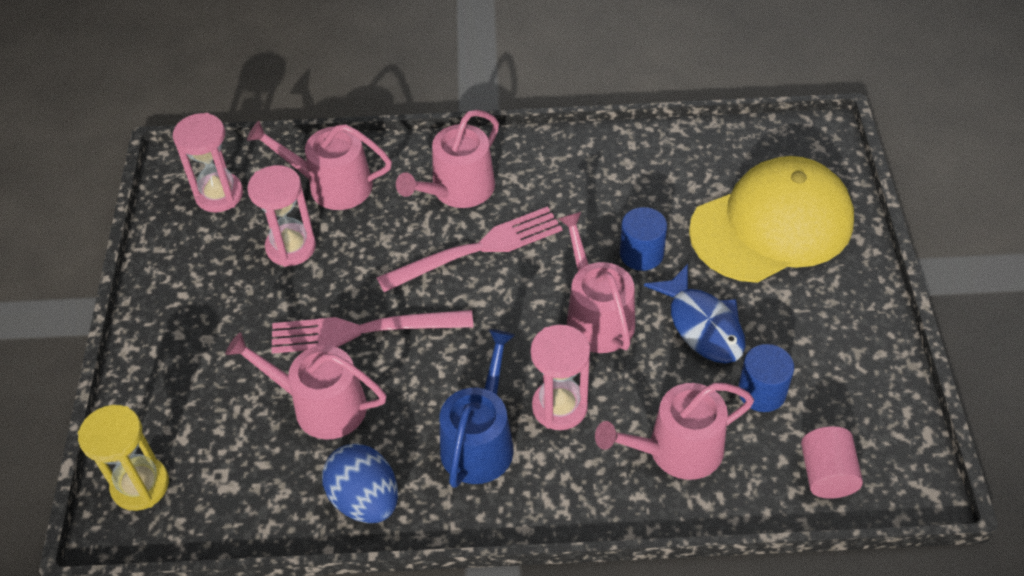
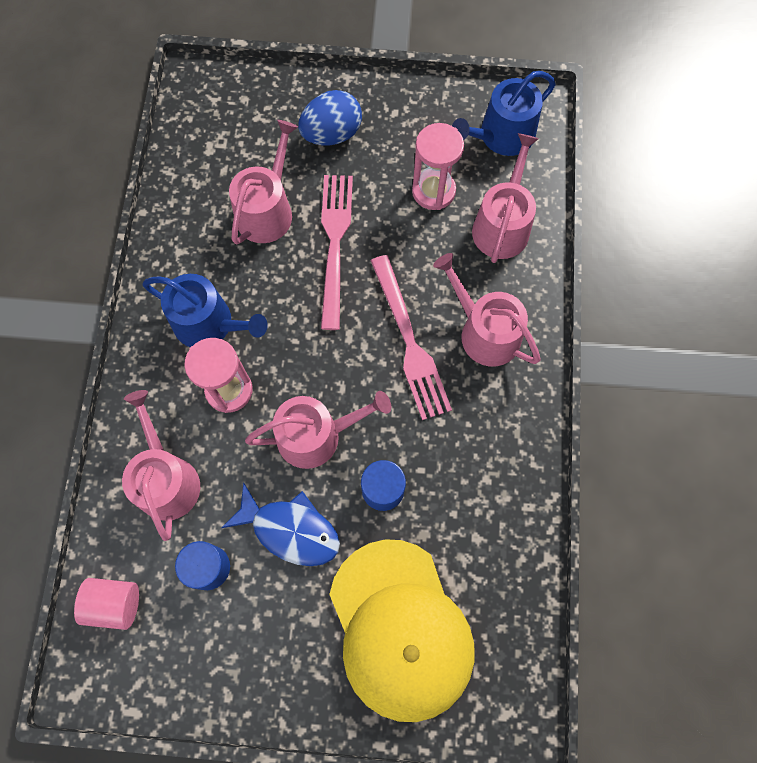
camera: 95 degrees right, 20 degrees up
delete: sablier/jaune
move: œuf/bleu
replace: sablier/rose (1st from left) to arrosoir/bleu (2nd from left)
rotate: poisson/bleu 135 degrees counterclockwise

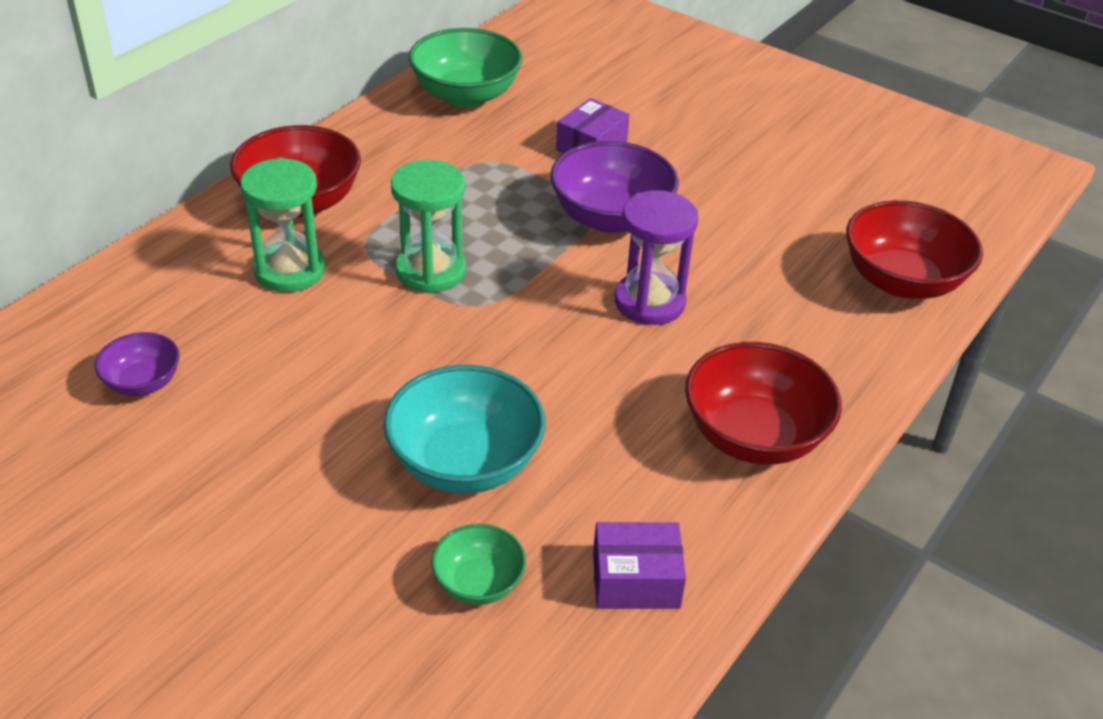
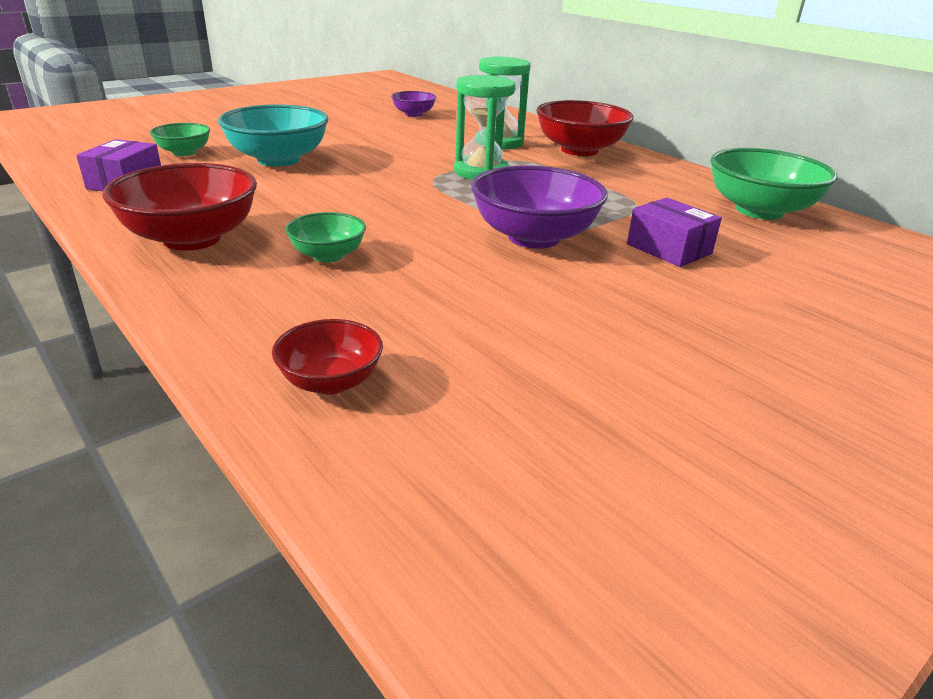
camera: 105 degrees right, 10 degrees down
delete: sablier/violet
insert: bol/vert (2nd from left)
resize: bol/rouge (3rd from left in the first image) x0.54

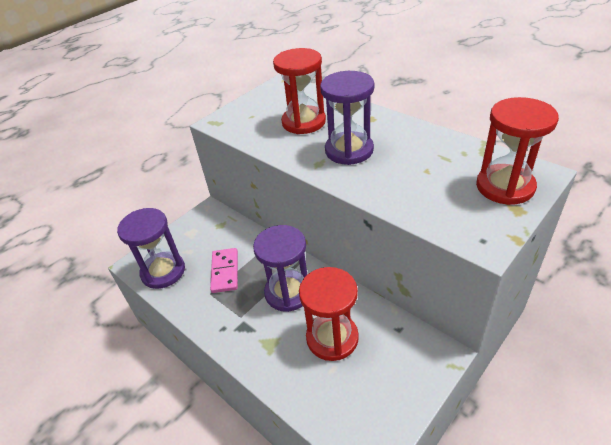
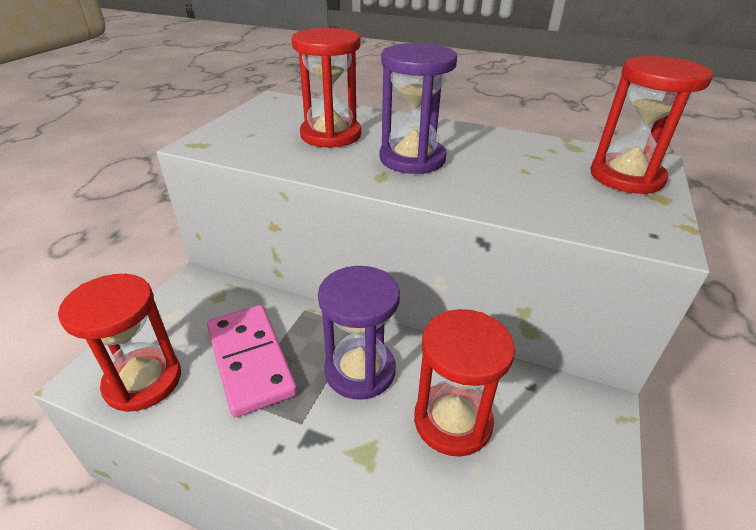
camera: 25 degrees left, 5 degrees down
recolor: sablier/violet (1st from left) to sablier/rouge (1st from left)
resize: domino/rose x1.52

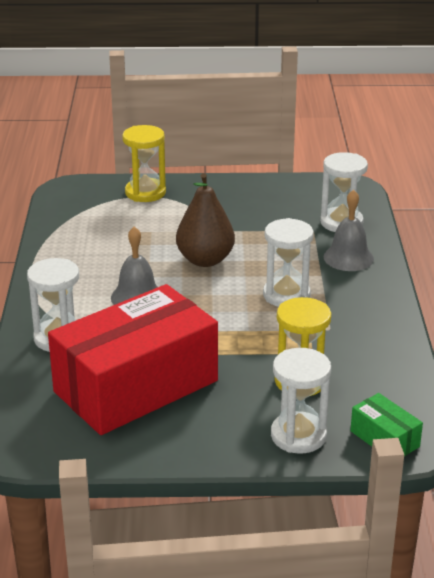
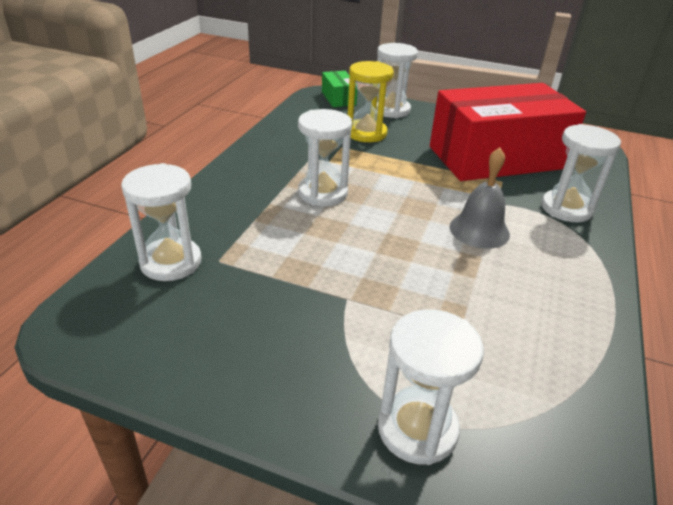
camera: 160 degrees left, 5 degrees up
delete: poire/marron; cloche/gris (2nd from left)
recolor: sablier/jaune (1st from left) to sablier/blanc (4th from left)

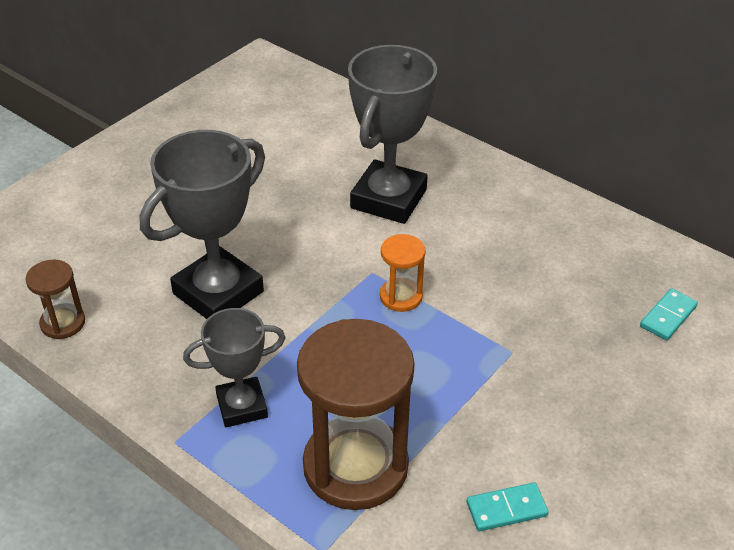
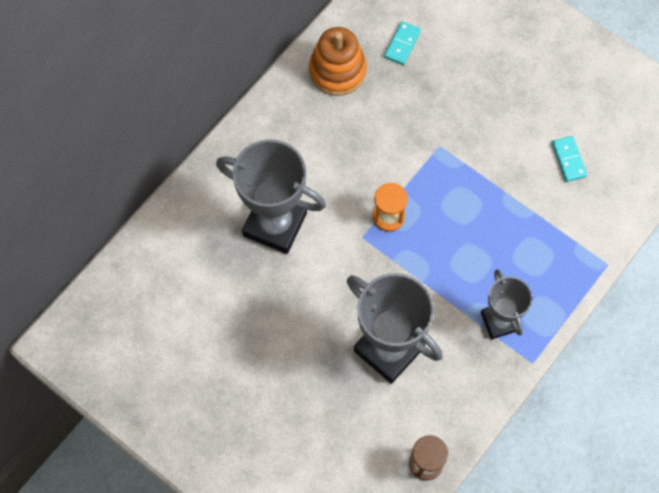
camera: 90 degrees left, 25 degrees up
delete: sablier/marron (2nd from left)
insert: jouet à empiler/orange
rotate: domino/turquoise (2nd from left in the first image) 75 degrees clockwise

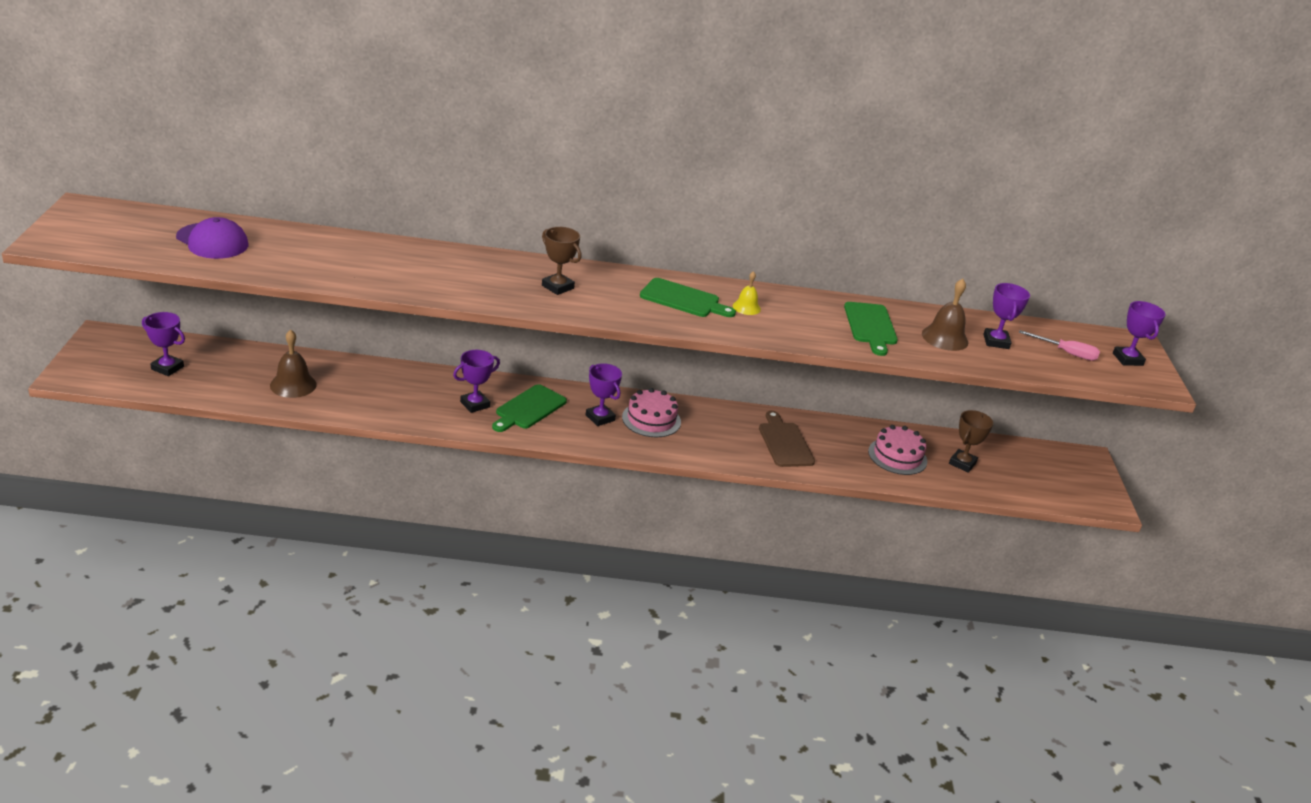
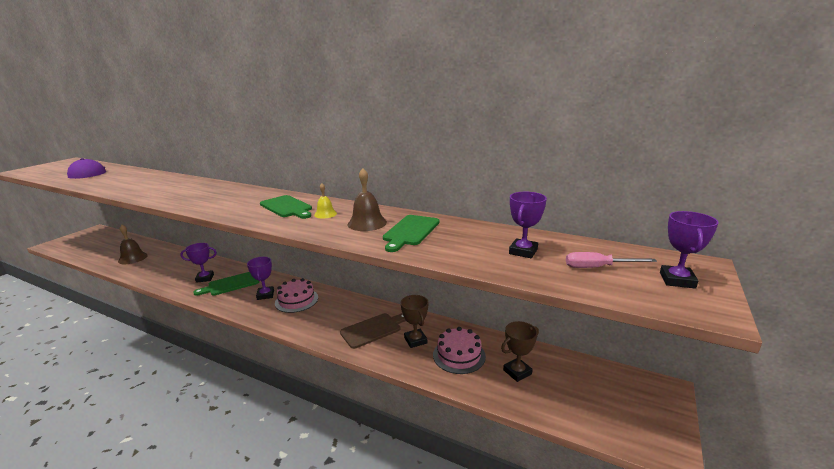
camera: 30 degrees right, 10 degrees down
delete: trophée/violet (1st from left)
move: cloche/marron (2nd from left); trophée/marron (1st from left)
rotate: planche à découper/marron 45 degrees clockwise; tournevis/rose 135 degrees clockwise

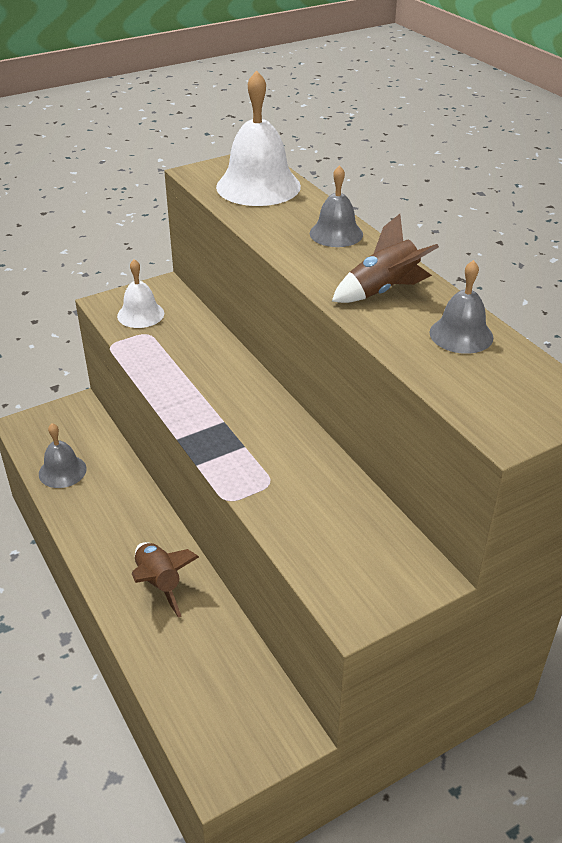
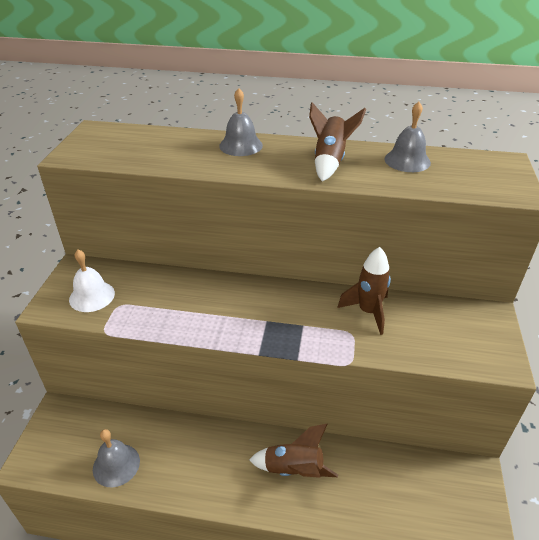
camera: 50 degrees left, 0 degrees up
delete: cloche/blanc (2nd from left)
insert: fusée/marron (3rd from left)

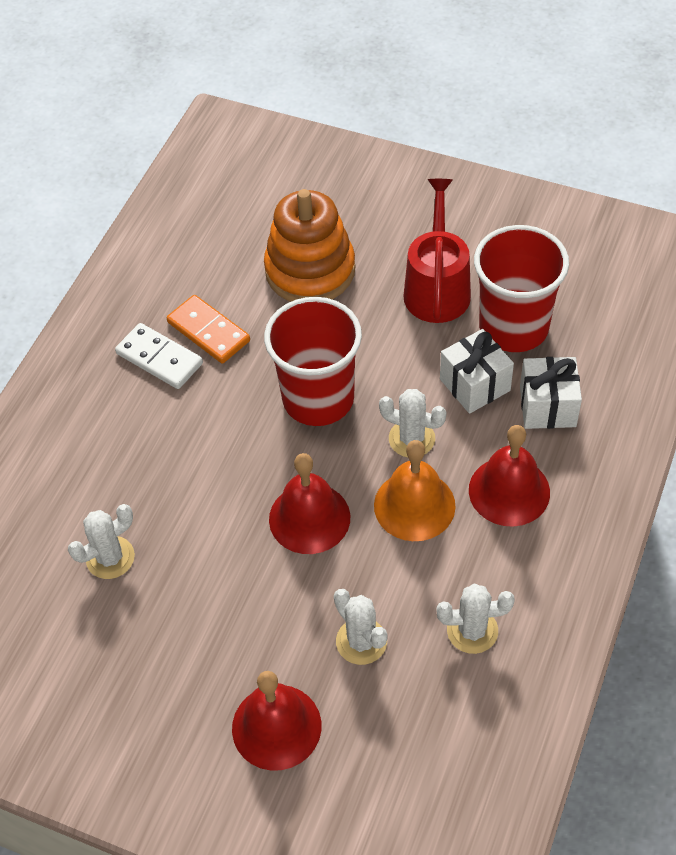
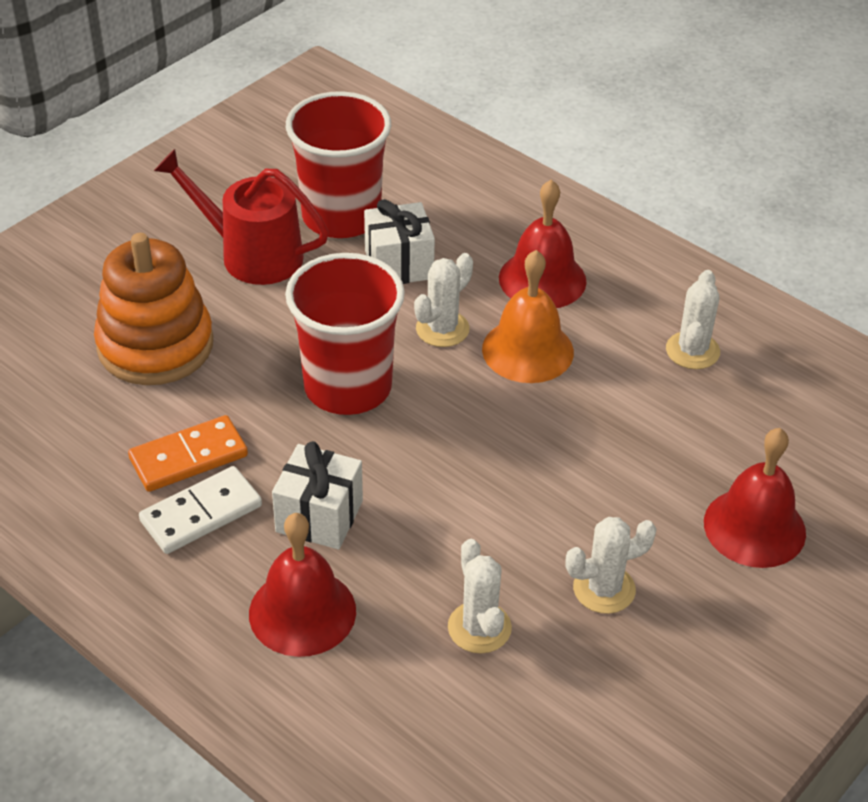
camera: 75 degrees left, 10 degrees down
move: cloche/rouge (2nd from left in the first image) to cloche/rouge (1st from left); cadeau/blanc (2nd from left in the first image) to cadeau/blanc (1st from left); cactus/blanc (2nd from left in the first image) to cactus/blanc (3rd from left)

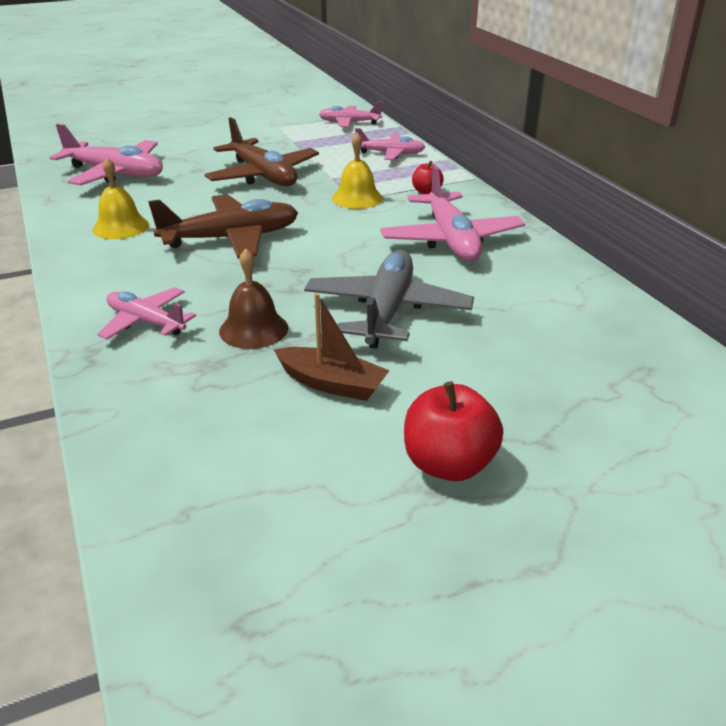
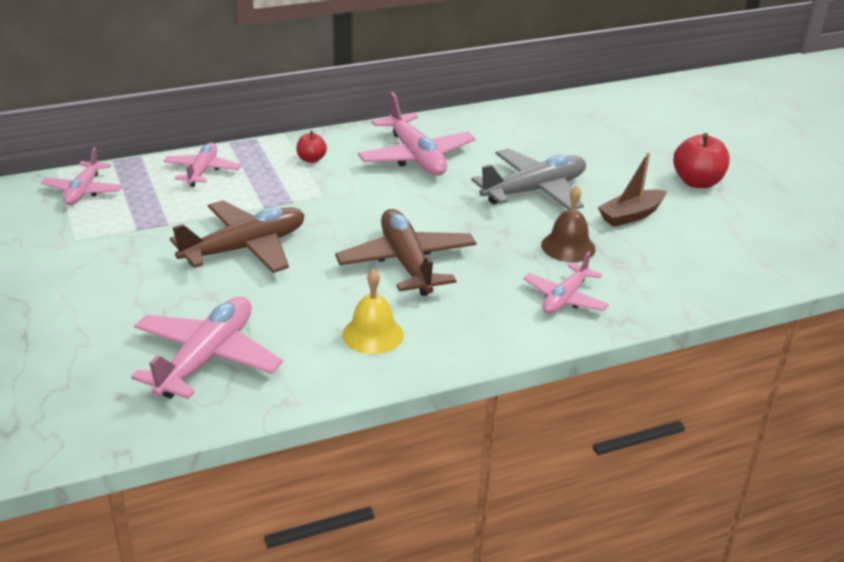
camera: 90 degrees left, 0 degrees up
delete: cloche/jaune (2nd from left)
rotate: avion/rose (5th from left in the first image) 75 degrees clockwise; avion/gris 135 degrees clockwise; bateau/marron 150 degrees counterclockwise

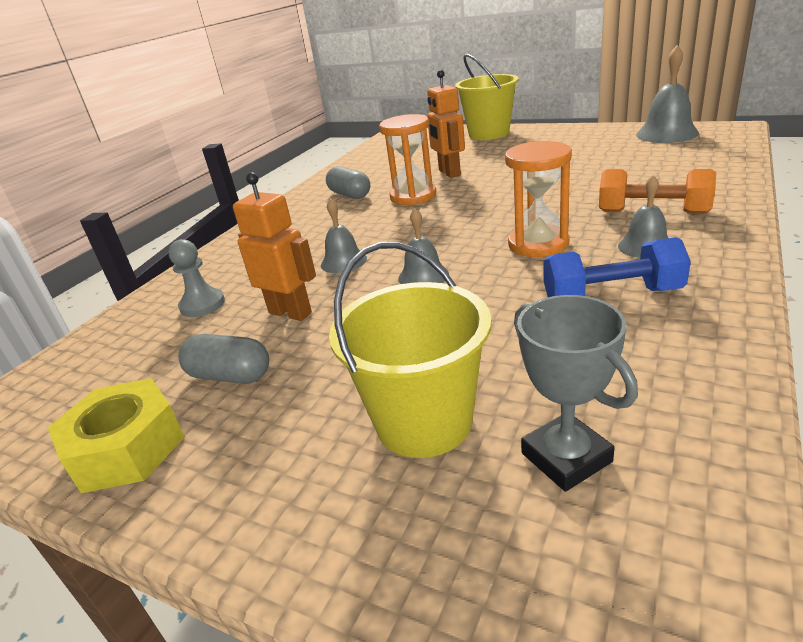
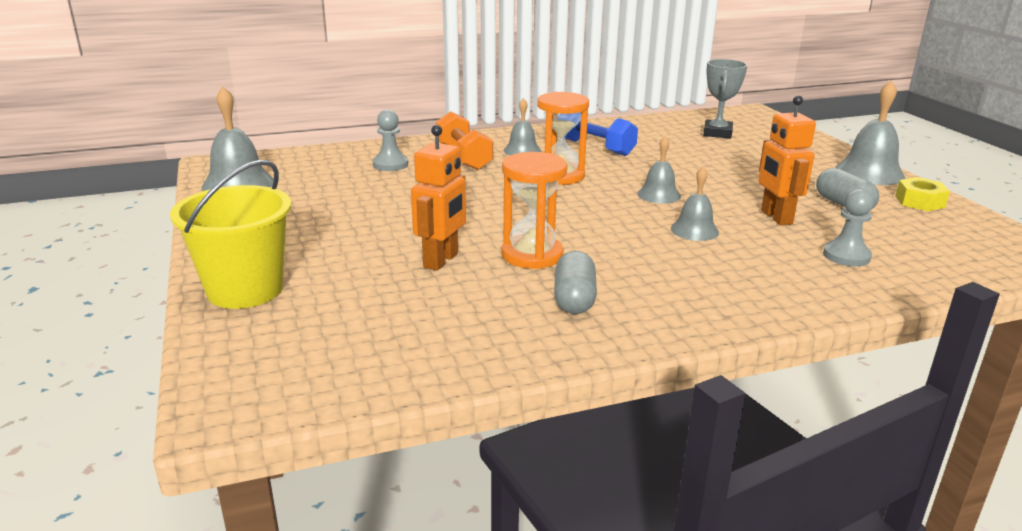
camera: 140 degrees left, 5 degrees down
delete: seau/jaune (1st from left)
insert: pion/gris (1st from left); cloche/gris (5th from left)
resize: écrou/jaune x0.65

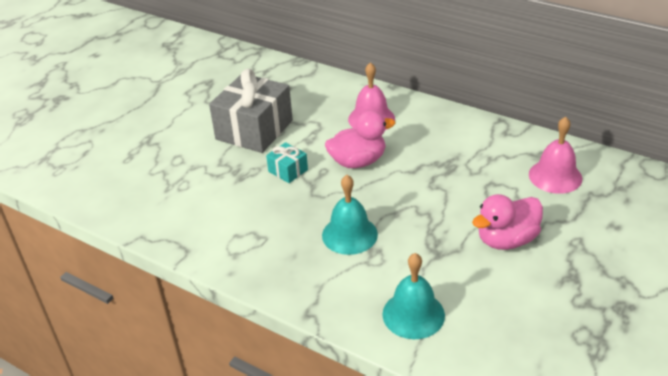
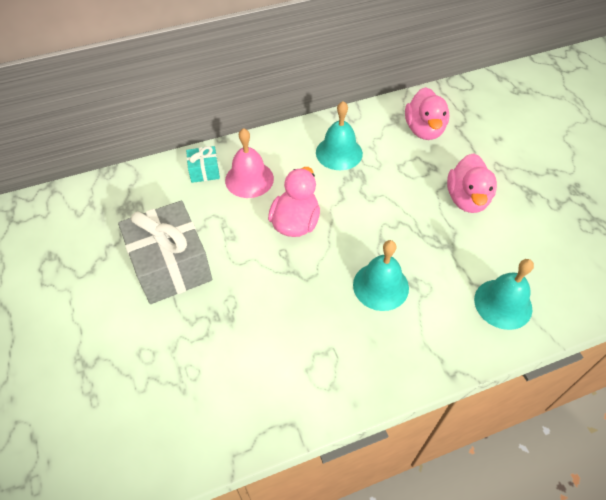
camera: 55 degrees left, 15 degrees up
insert: cloche/turquoise (1st from left)
move: cadeau/turquoise
replace: cloche/rose (2nd from left) to canard/rose (2nd from left)

